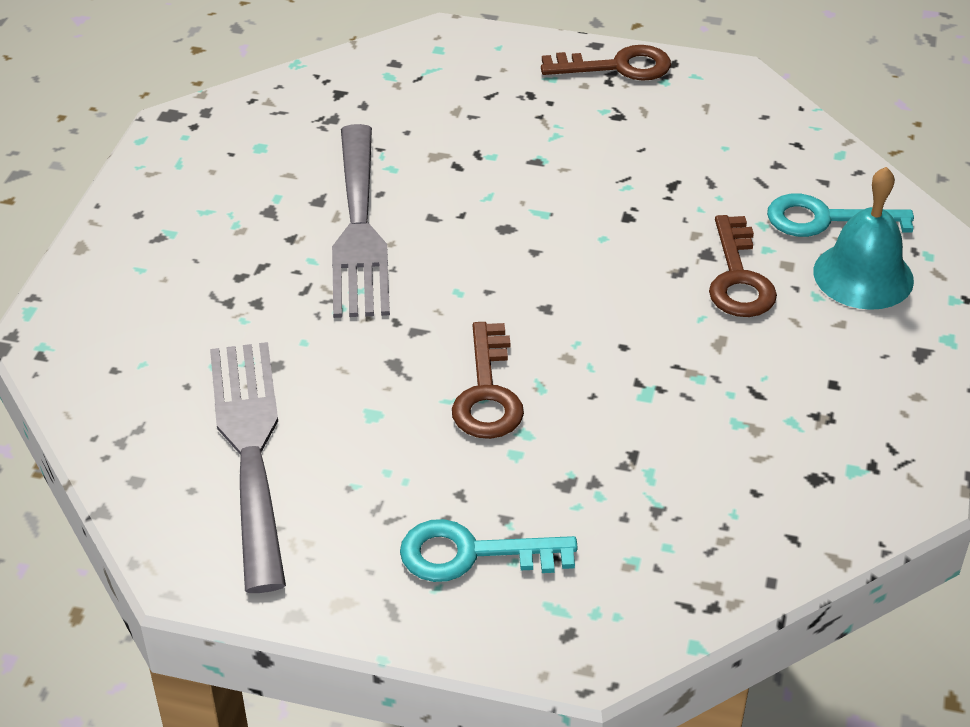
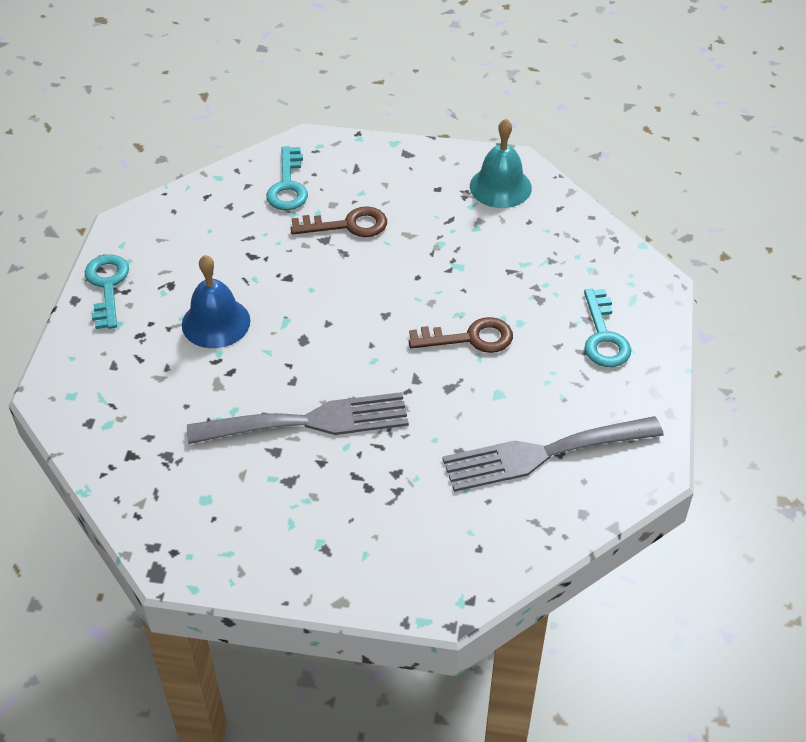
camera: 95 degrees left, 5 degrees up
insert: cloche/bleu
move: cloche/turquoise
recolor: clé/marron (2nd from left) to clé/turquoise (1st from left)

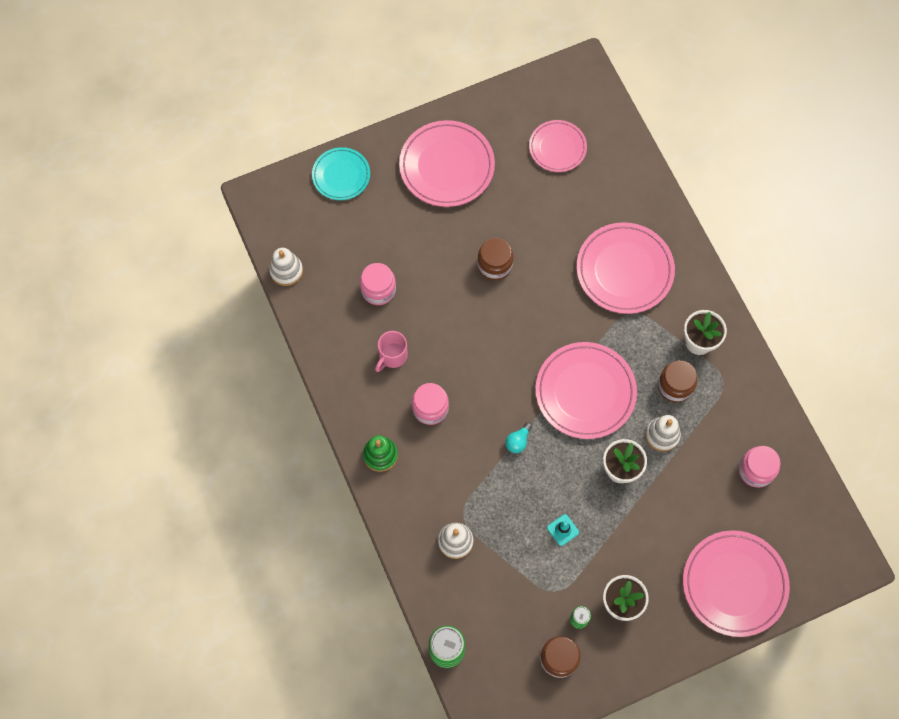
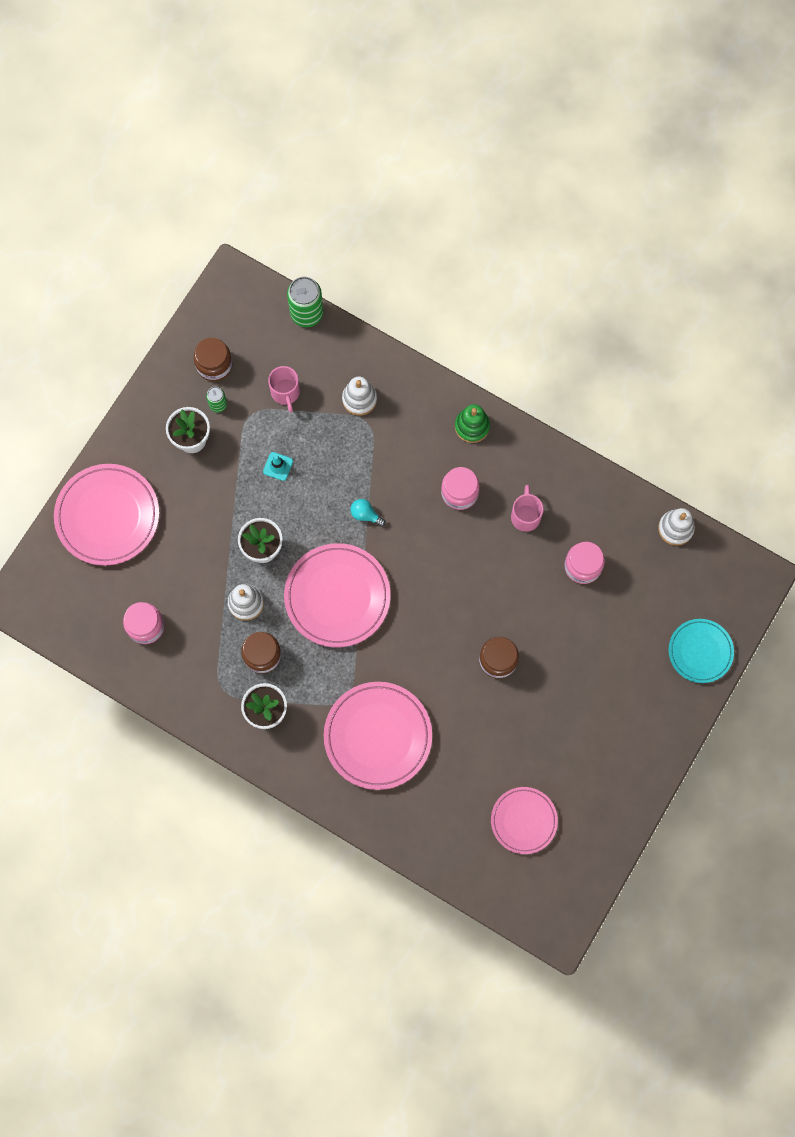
camera: 145 degrees right, 5 degrees up
delete: assiette/rose (1st from left)
insert: tasse/rose (1st from left)
rotate: ampoule/turquoise 60 degrees counterclockwise

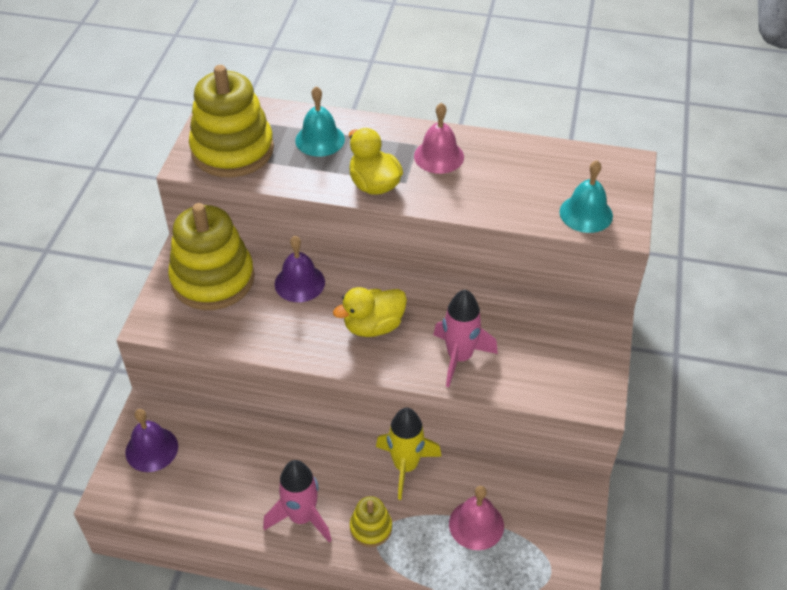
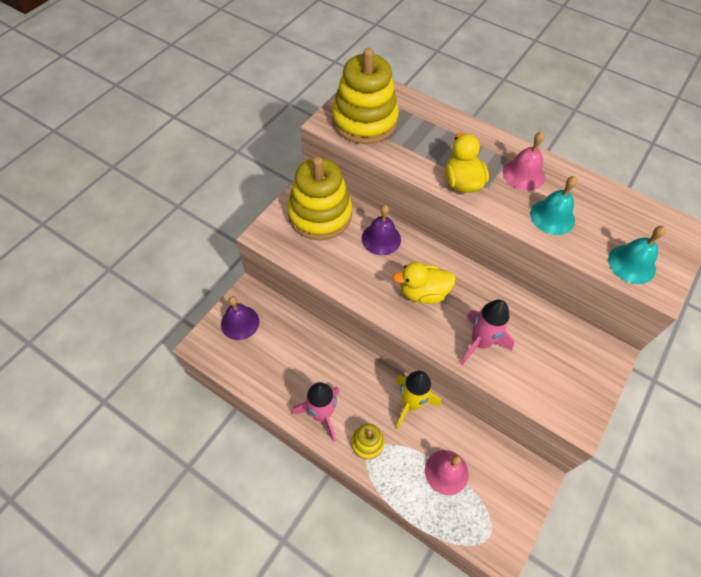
camera: 20 degrees right, 10 degrees up
move: cloche/turquoise (1st from left)

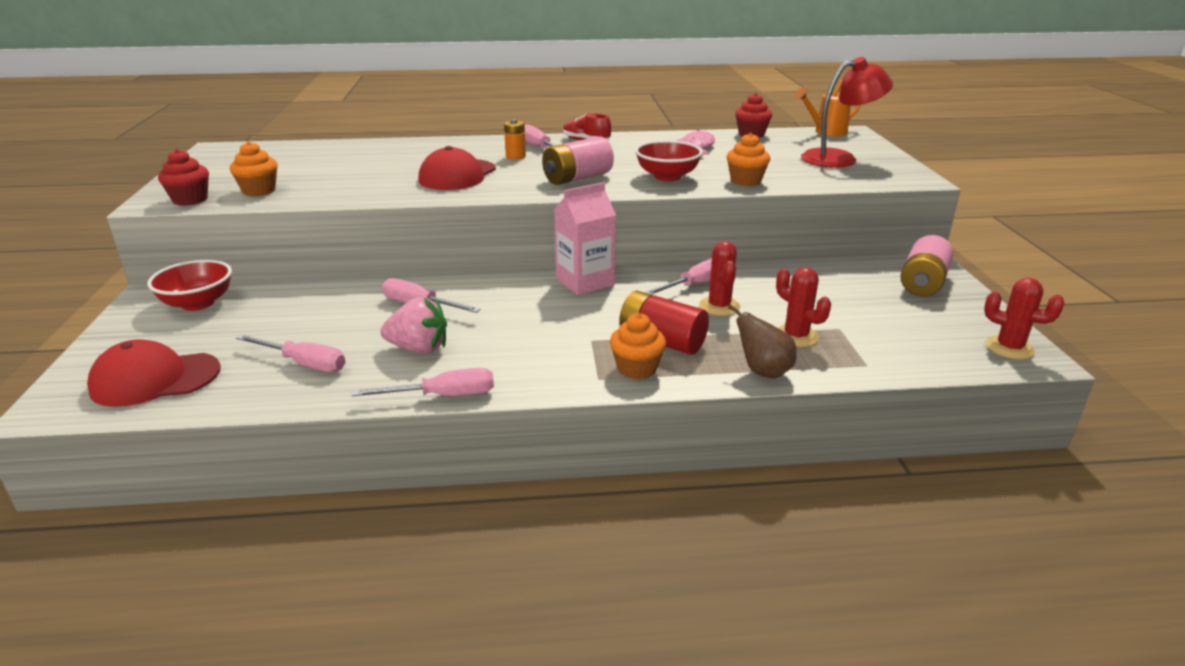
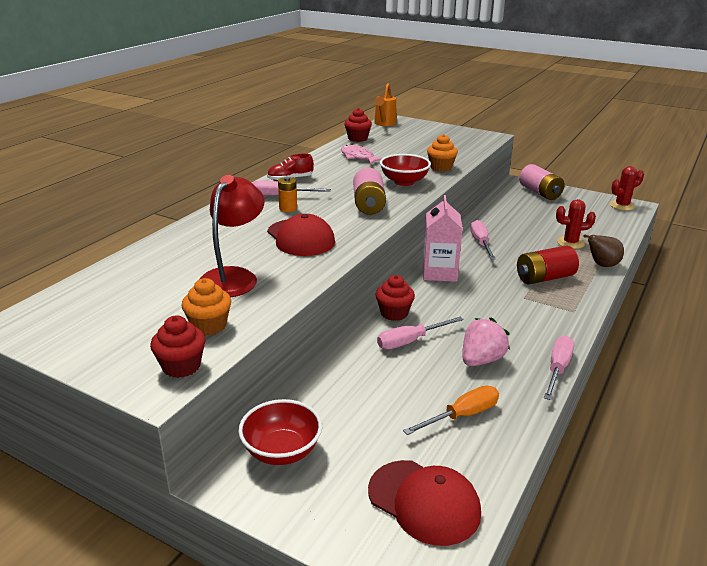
camera: 55 degrees left, 0 degrees up
delete: muffin/orange (2nd from left); cactus/rouge (1st from left)
insert: muffin/rouge (3rd from left)
move: lampe/rouge
recolor: tournevis/rose (1st from left) to tournevis/orange
rotate: casquette/rouge (1st from left in the first image) 75 degrees counterclockwise

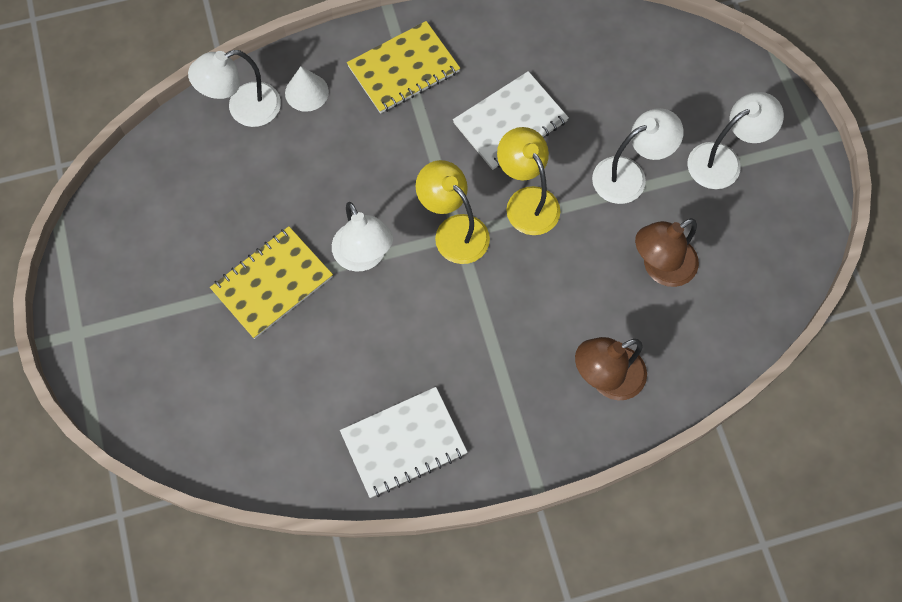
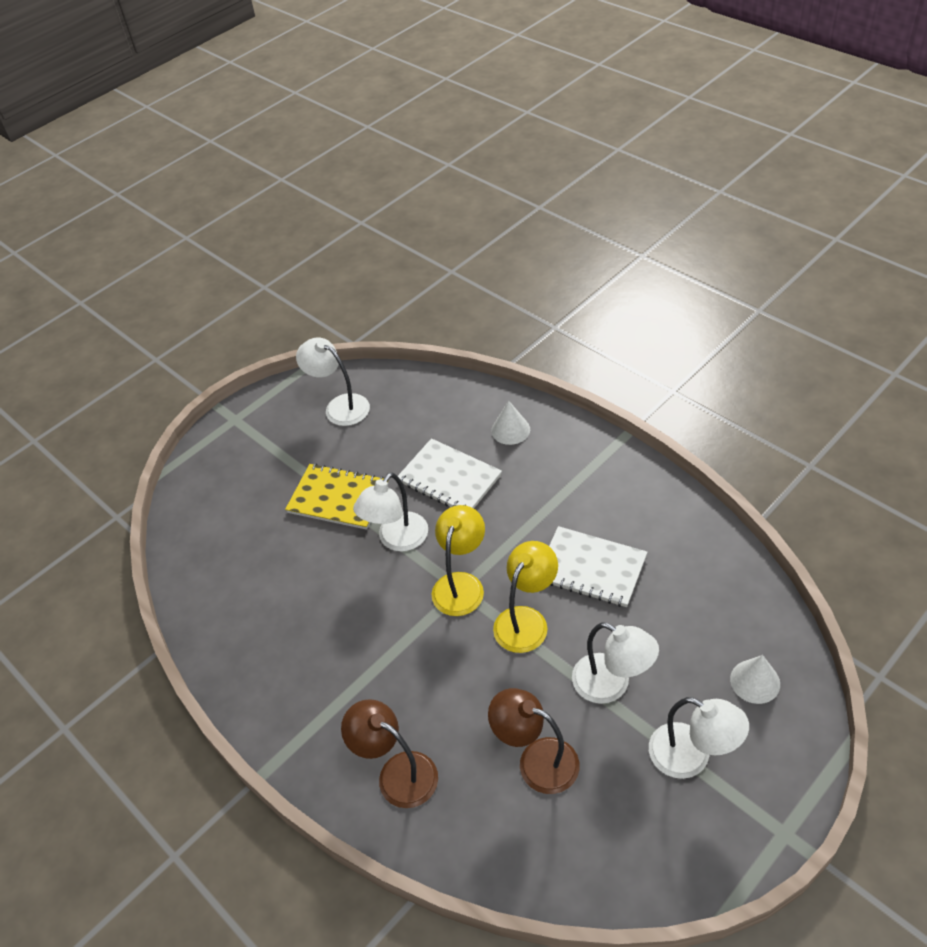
camera: 65 degrees right, 20 degrees down
delete: carnet/jaune (2nd from left)
insert: cône/blanc (2nd from left)
move: lampe/blanc (1st from left); carnet/blanc (1st from left)

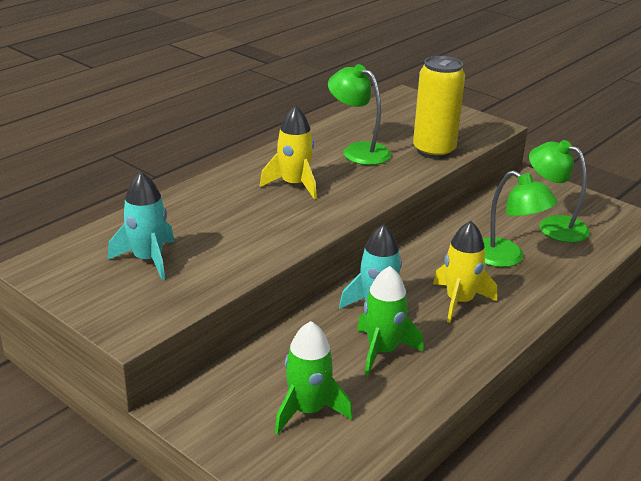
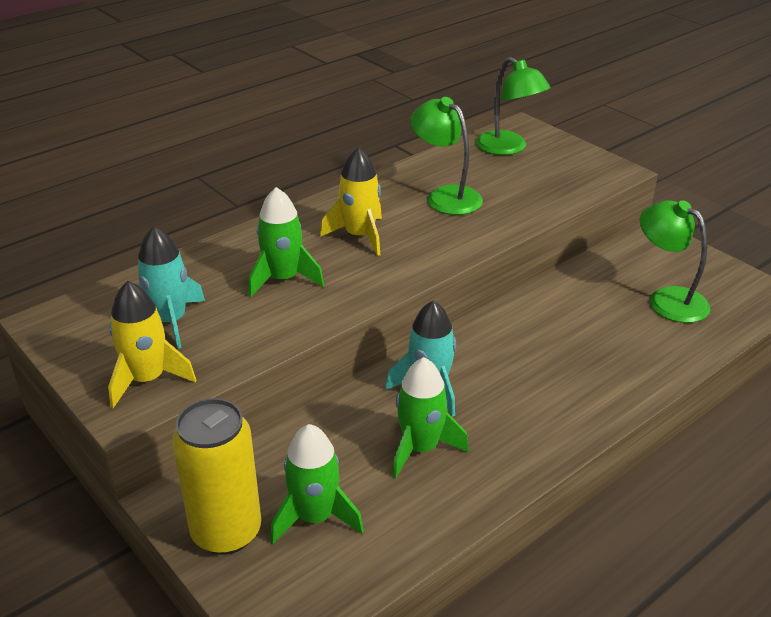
camera: 10 degrees right, 5 degrees up
insert: fusée/vert (1st from left)
move: fusée/jaune (2nd from left in the first image) to fusée/jaune (1st from left); canette/jaune; lampe/vert (2nd from left)

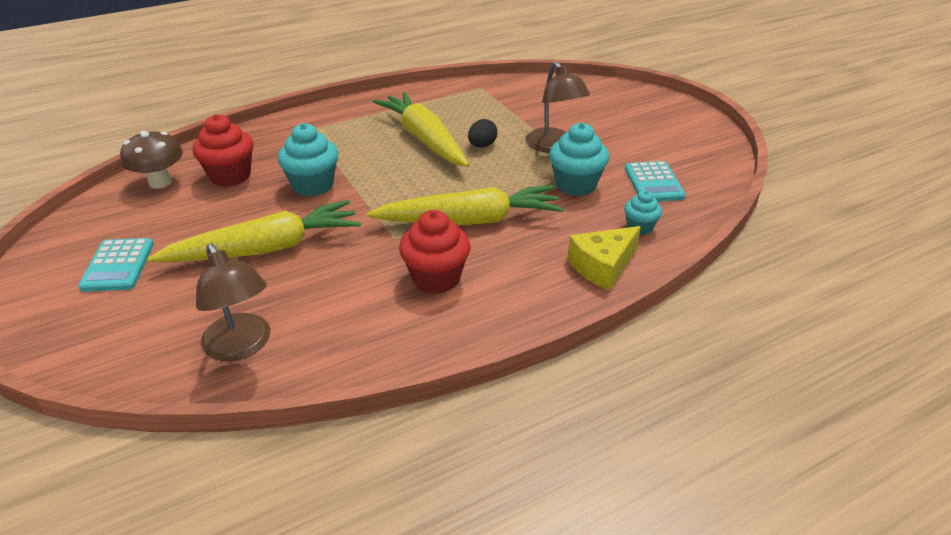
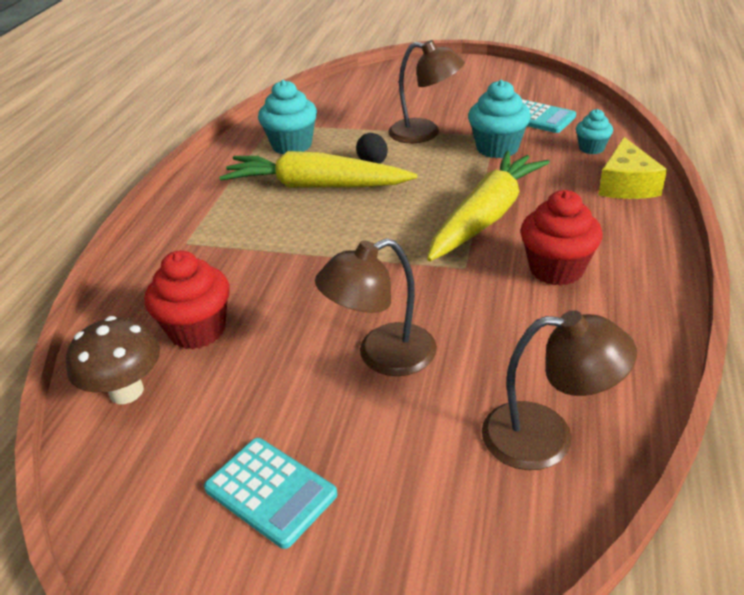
camera: 45 degrees left, 0 degrees up
move: muffin/turquoise (1st from left)
replace: carotte/jaune (1st from left) to lampe/marron (1st from left)

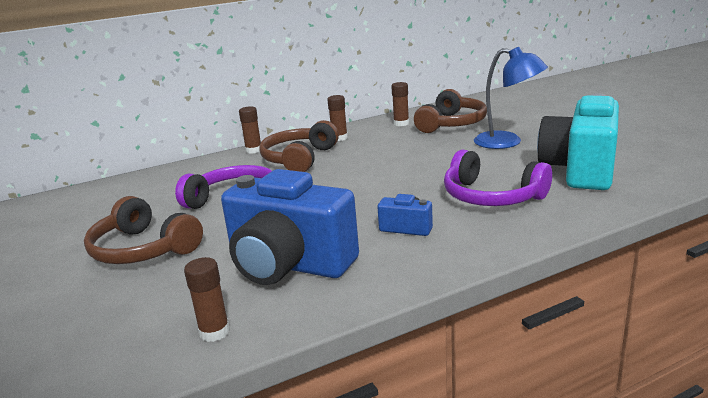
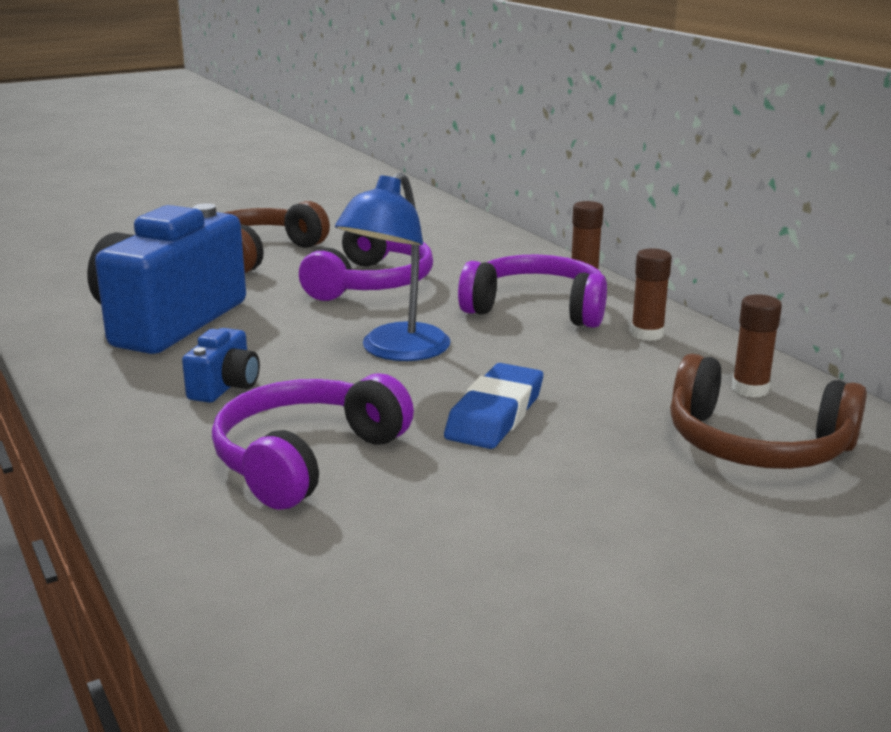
camera: 85 degrees right, 0 degrees up
delete: bâton de colle/marron (1st from left); appareil photo/turquoise
insert: gomme/bleu
move: lampe/bleu
recolor: casque audio/marron (2nd from left) to casque audio/violet (3rd from left)

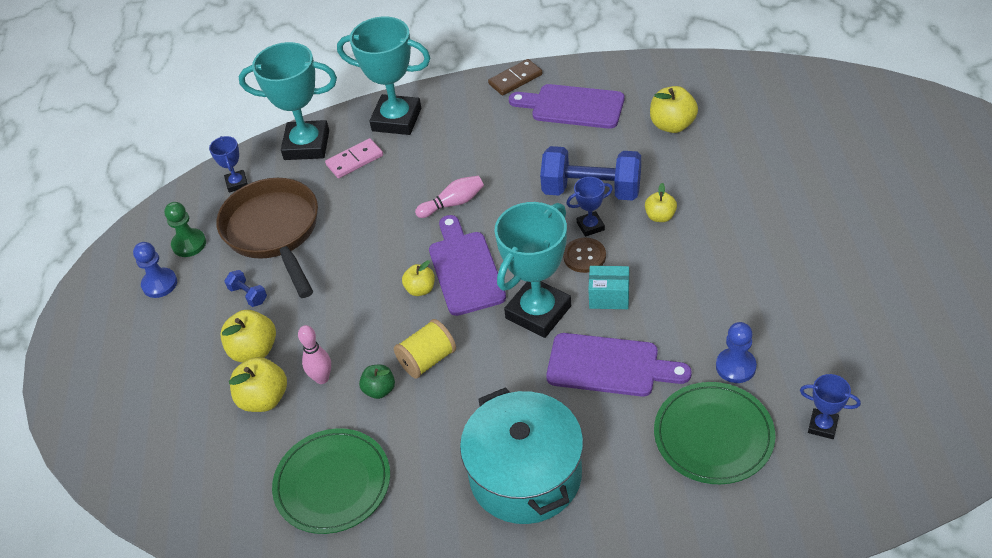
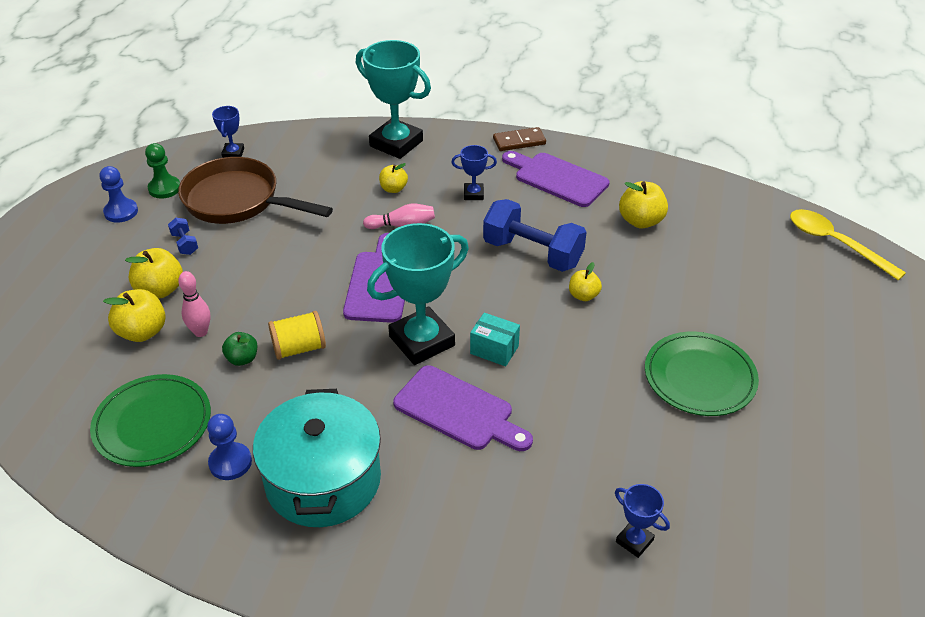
camera: 15 degrees right, 5 degrees down
delete: trophée/turquoise (1st from left); domino/rose; bouton/marron
insert: cuillère/jaune
move: pion/bleu (2nd from left); pomme/jaune (3rd from left); trophée/bleu (2nd from left); assiette/vert (2nd from left)
rotate: poêle/marron 60 degrees counterclockwise

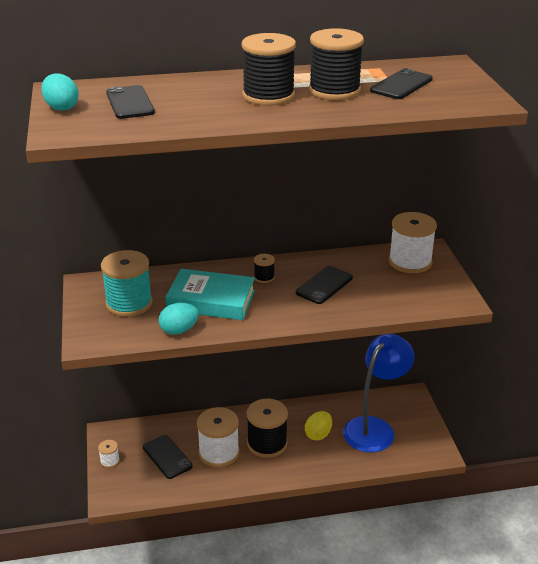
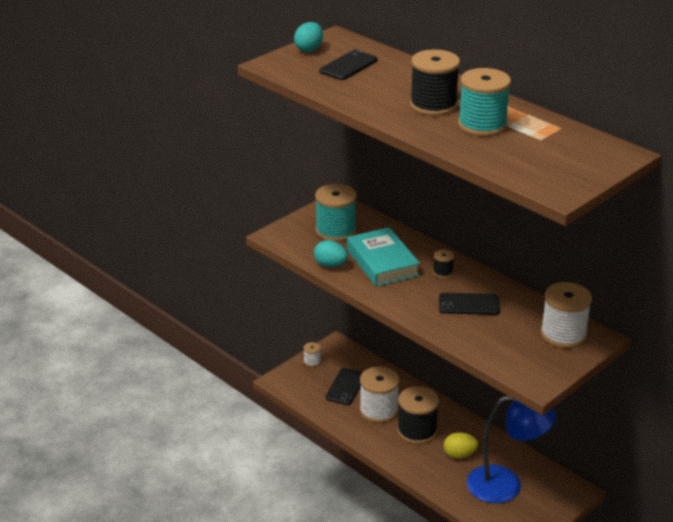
camera: 55 degrees right, 0 degrees up
delete: téléphone/noir (4th from left)
recolor: bobine/noir (4th from left) to bobine/turquoise (2nd from left)

